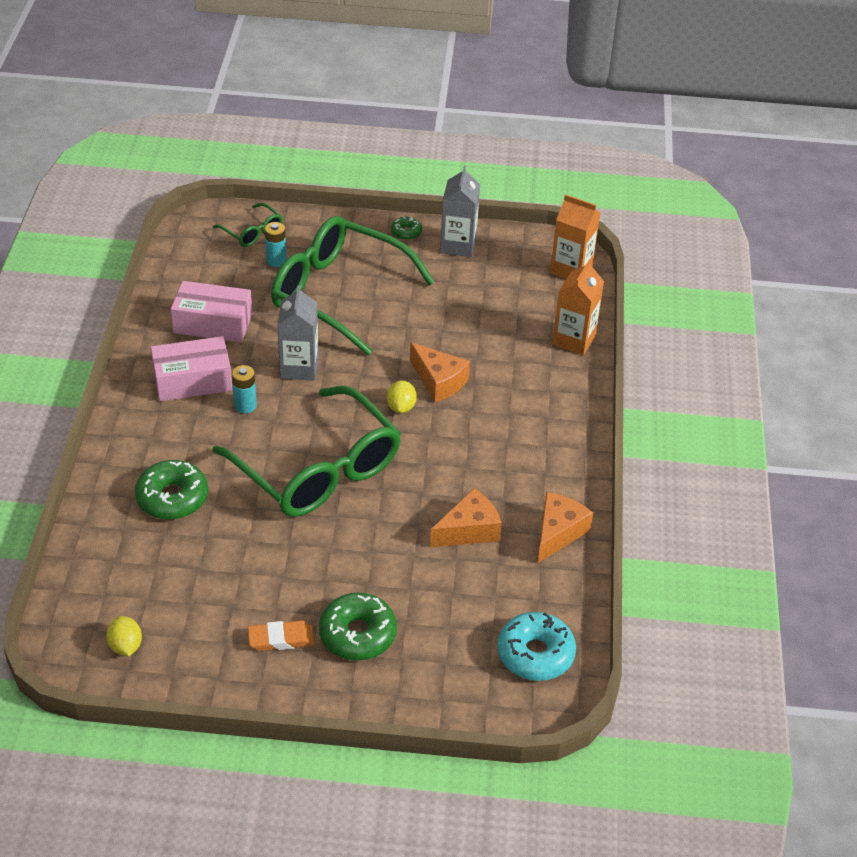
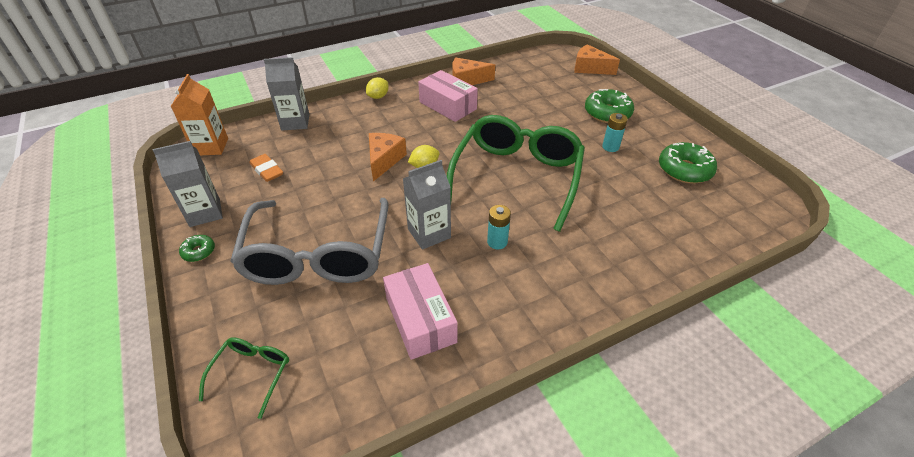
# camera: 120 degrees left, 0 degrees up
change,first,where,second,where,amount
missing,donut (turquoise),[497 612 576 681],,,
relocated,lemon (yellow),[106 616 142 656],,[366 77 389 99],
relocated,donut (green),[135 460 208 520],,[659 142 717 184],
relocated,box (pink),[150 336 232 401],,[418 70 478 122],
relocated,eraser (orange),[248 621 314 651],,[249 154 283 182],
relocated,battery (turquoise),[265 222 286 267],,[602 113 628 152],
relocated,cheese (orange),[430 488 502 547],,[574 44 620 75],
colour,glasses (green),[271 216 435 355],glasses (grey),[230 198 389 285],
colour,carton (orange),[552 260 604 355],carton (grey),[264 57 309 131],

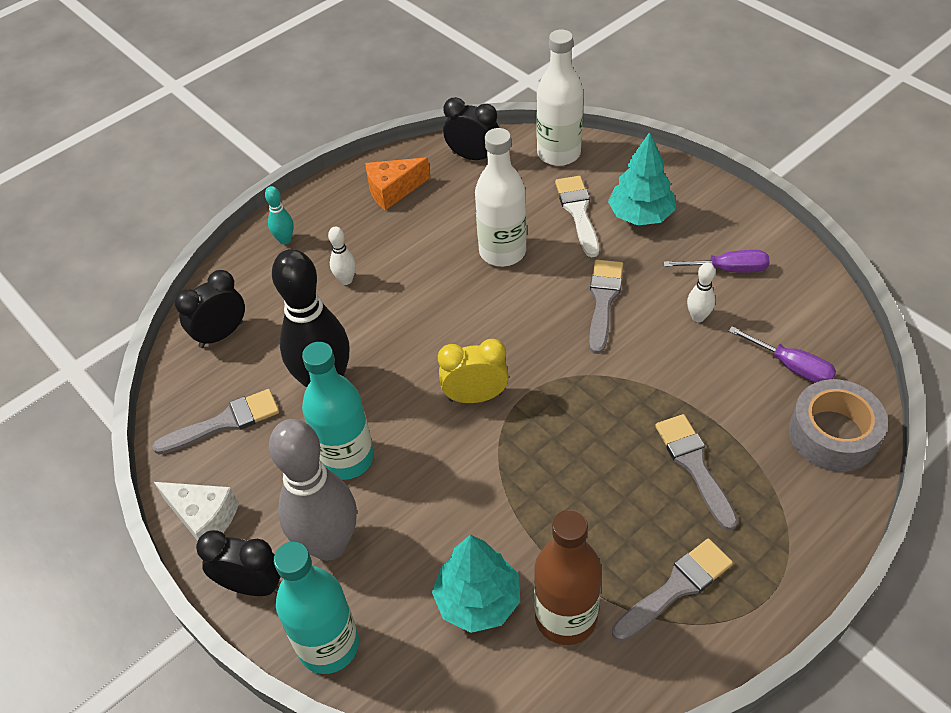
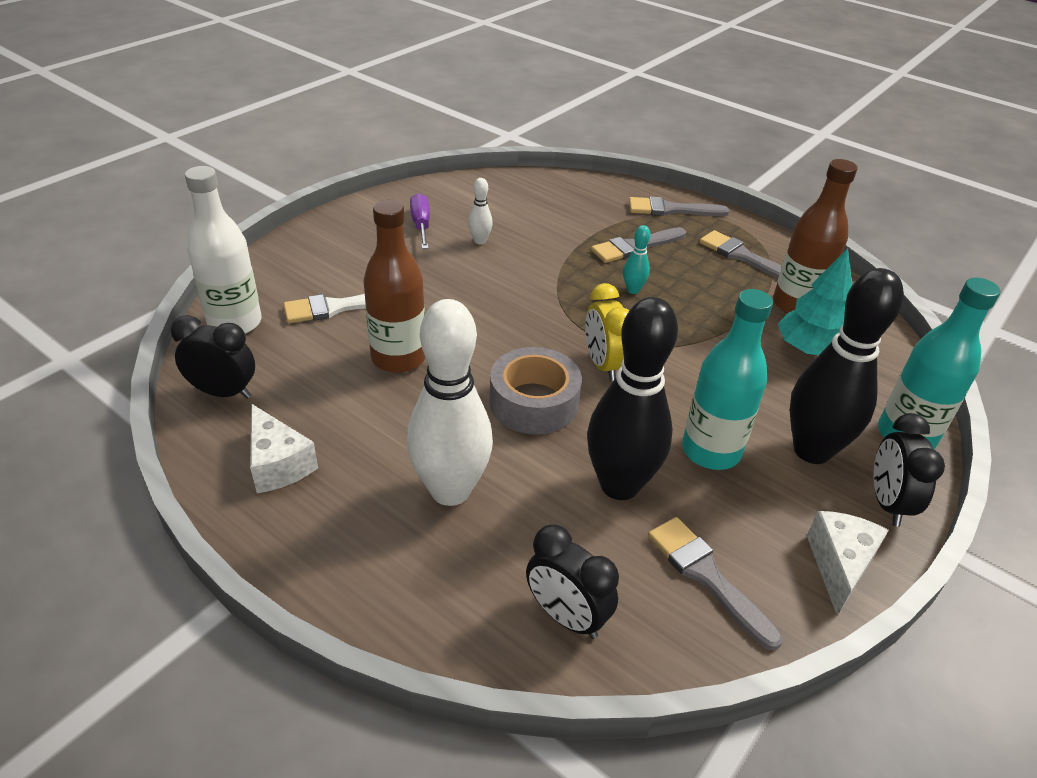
# camera: 105 degrees left, 10 degrees down
change,first,where,second,where,amount
missing,tree (turquoise),[608 132 676 225],,,
missing,screwdriver (purple),[728 326 836 383],,,
relocated,bowling pin (turquoise),[265 186 294 244],,[623 225 651 294],
relocated,brush (grey),[589 260 623 354],,[629 197 730 216],
relocated,tape (grey),[789 379 888 472],,[489 347 582 435],
colour,bowling pin (grey),[269 419 357 561],bowling pin (black),[790 268 904 464],
colour,cheese (orange),[365 157 430 210],cheese (white),[250 404 318 493],
colour,bottle (white),[475 128 527 266],bottle (brown),[363 200 425 373],
spun,clock (black),[443 97 499 160],,[171 315 255 399],90 degrees clockwise
size,bowling pin (white),[328 226 356 285],,[407 299 493 506],x2.36

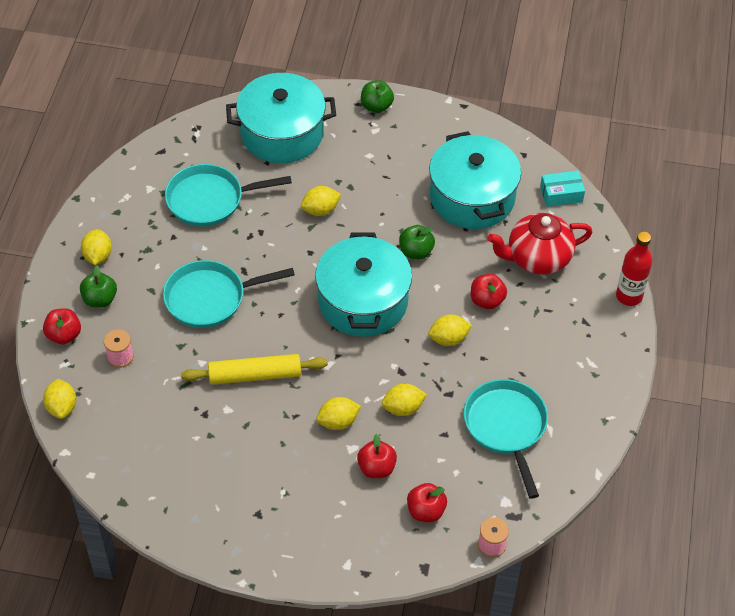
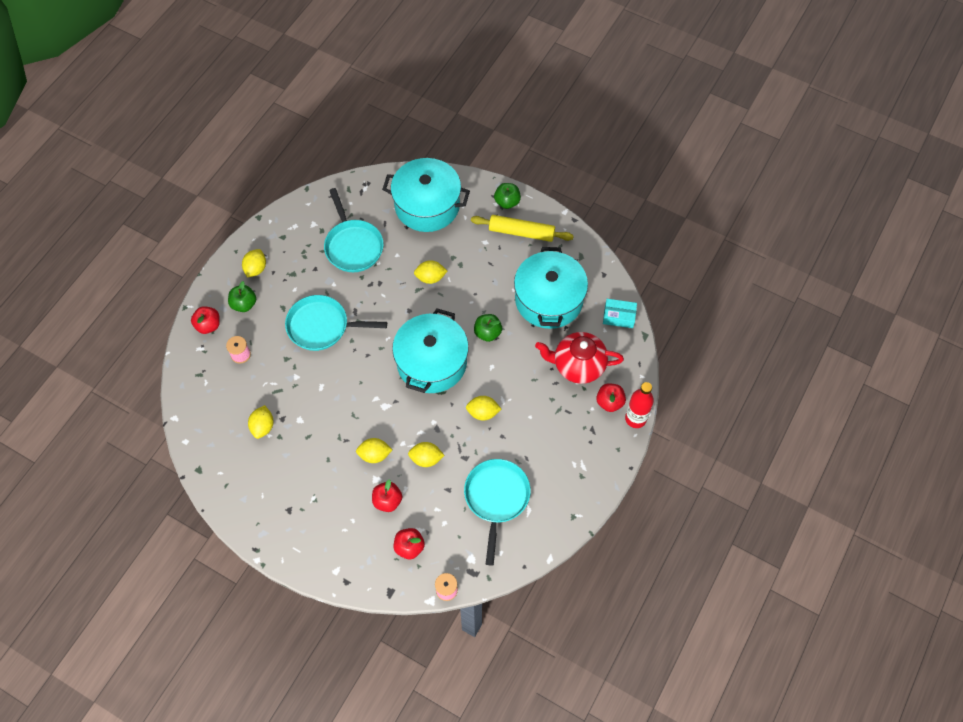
# camera: 20 degrees right, 10 degrees up
change,first,where,second,where,amount
relocated,lemon (yellow),[43 379 76 419],,[248 405 274 439],
relocated,rolling pin (yellow),[181 354 328 385],,[471 215 574 242],
relocated,apple (red),[471 274 507 309],,[596 383 626 412],
spun,pan (turquoise),[165 164 292 227],,[324 188 384 272],120 degrees counterclockwise

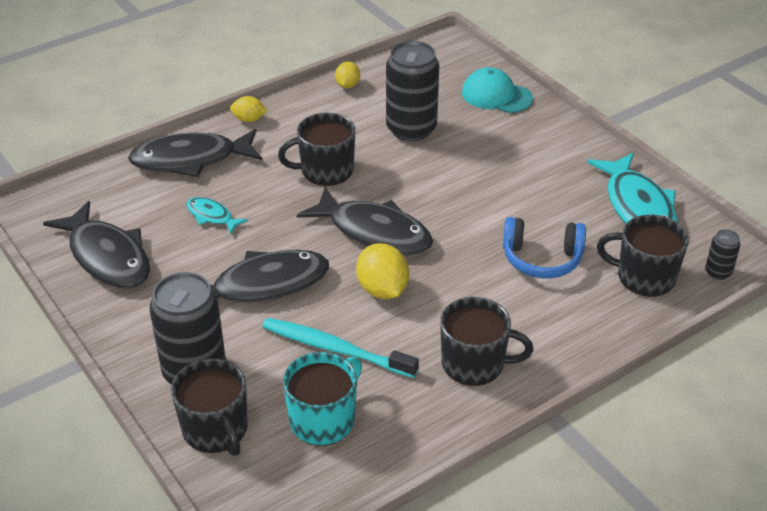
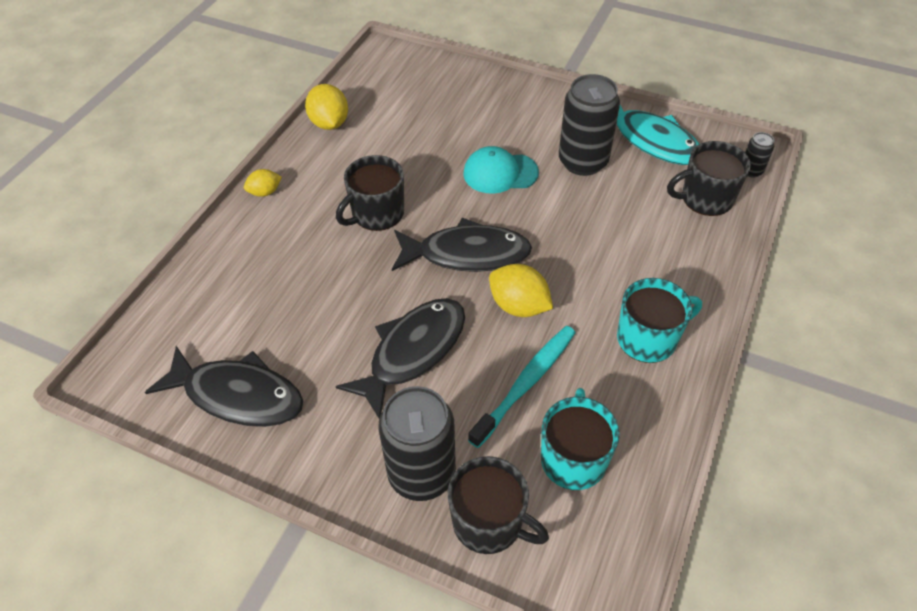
# camera: 30 degrees left, 10 degrees up
change,first,where,second,where,amount
missing,fish (black),[128 129 262 177],,,
missing,fish (turquoise),[186 197 248 234],,,
missing,headphones (blue),[503 217 586 278],,,
relocated,can (black),[386 41 439 142],,[559 74 620 176],
relocated,cap (turquoise),[462 67 533 113],,[463 146 539 194],
colour,mug (black),[440 297 533 386],mug (turquoise),[617 278 702 363],
spun,toothbrush (turquoise),[262 318 419 378],,[468 326 576 448],135 degrees clockwise
size,lemon (yellow),[335 62 360 88],,[305 84 348 130],x1.67

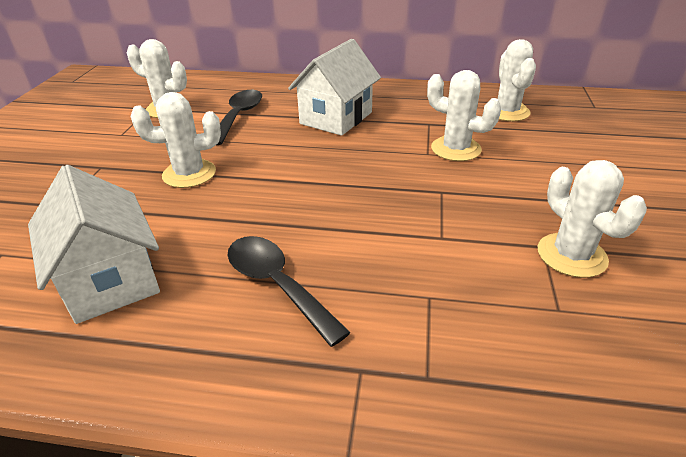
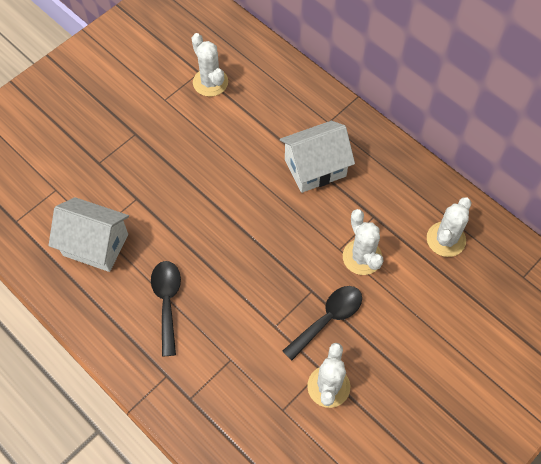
# camera: 35 degrees right, 25 degrees up
change,first,where,second,where,amount
missing,cactus (white),[130 92 221 188],,,
relocated,spoon (black),[217 90 262 145],,[283 286 362 361],
spun,house (white),[28 165 160 324],,[48 197 129 272],75 degrees counterclockwise

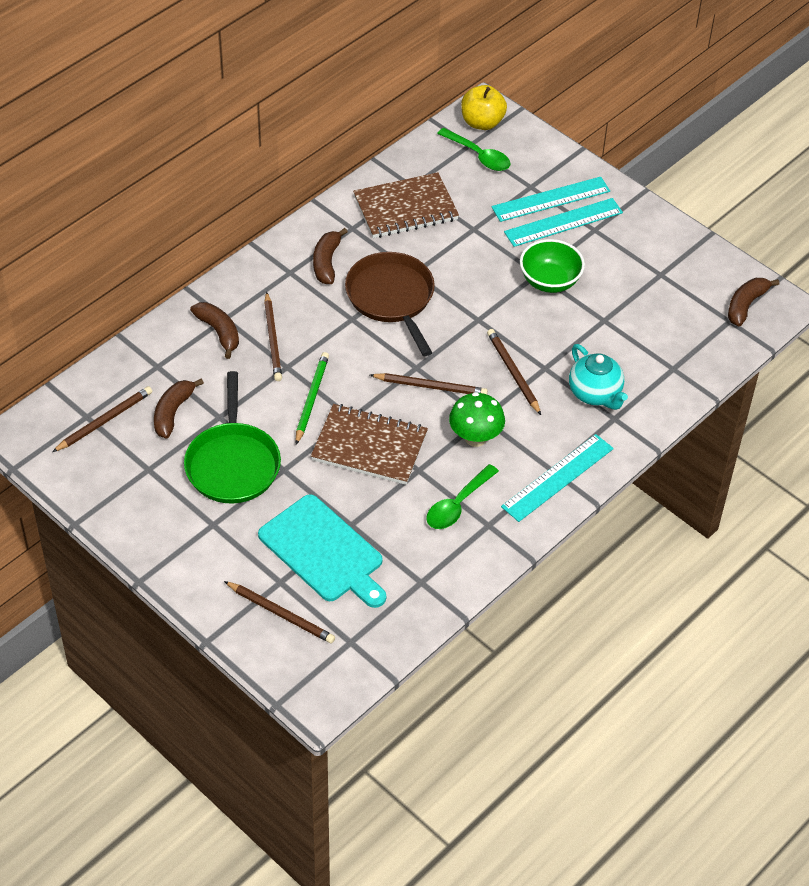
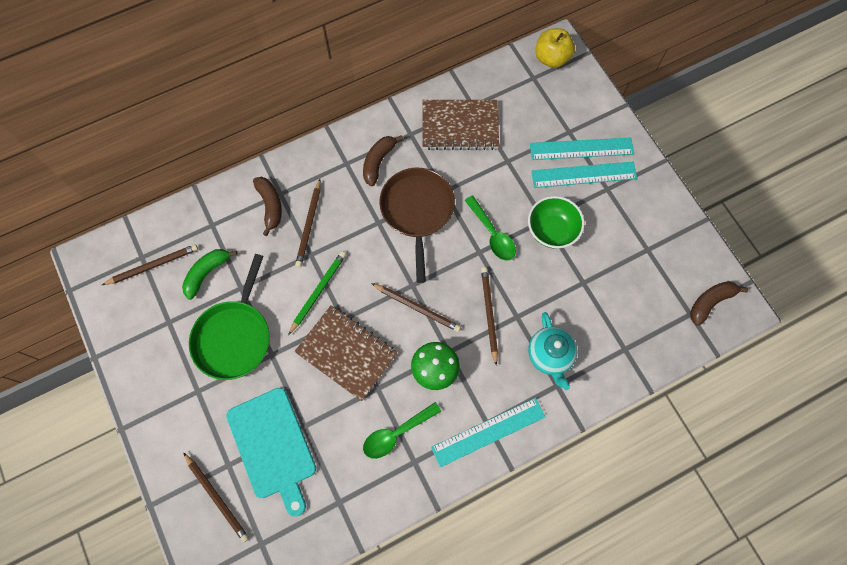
# camera: 20 degrees right, 20 degrees up
change,first,where,second,where,amount
relocated,spoon (green),[437 128 510 171],,[465 195 516 261],
colour,banana (brown),[154 378 204 439],banana (green),[182 249 237 300],

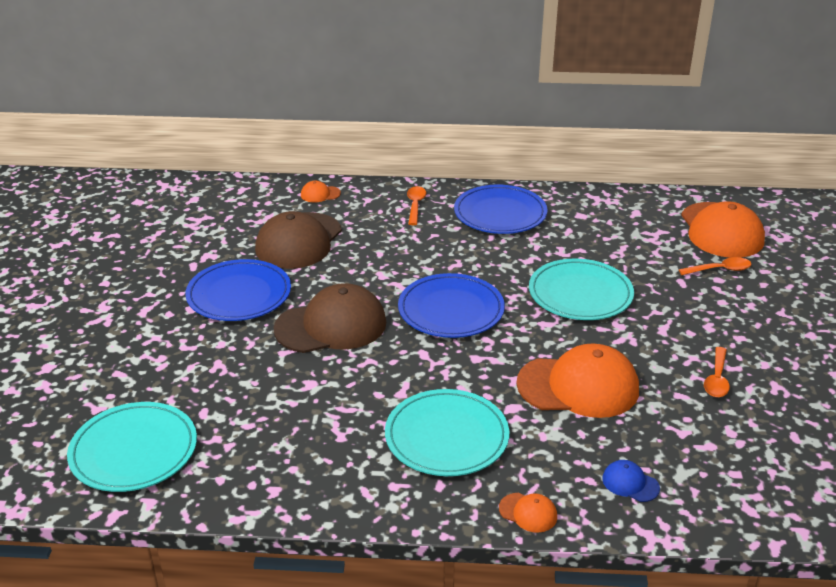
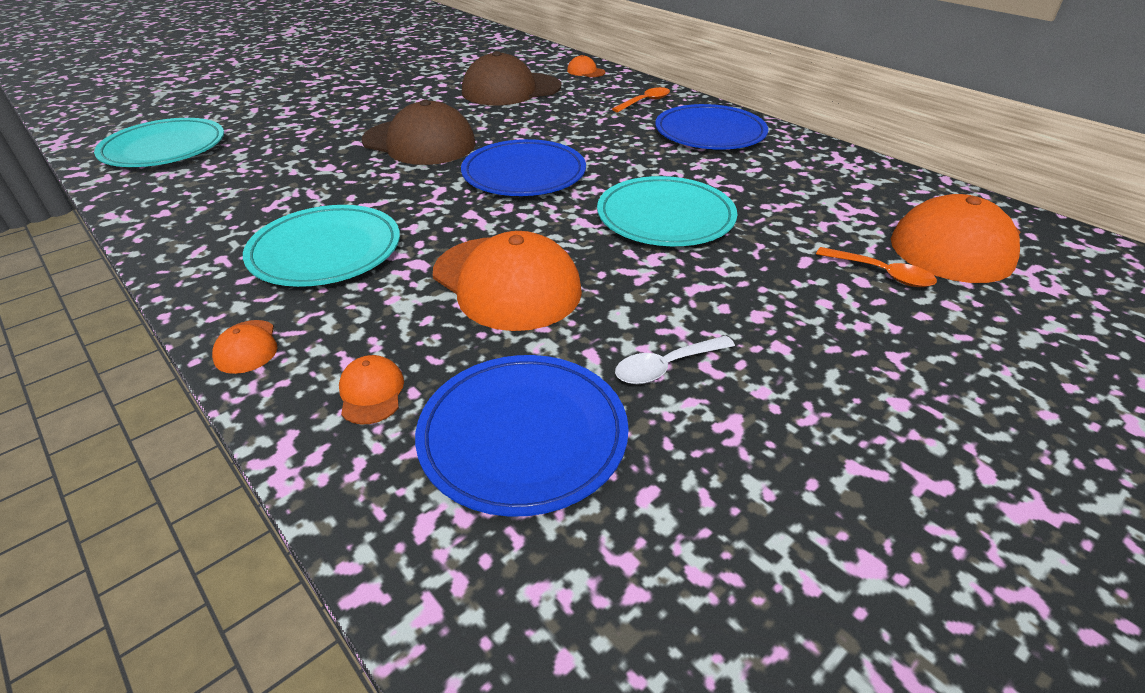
# camera: 45 degrees right, 5 degrees up
change,first,where,second,where,amount
relocated,plate (blue),[185 259 291 321],,[415 355 629 517],
colour,cap (blue),[602 460 660 502],cap (orange),[339 355 404 425],
colour,spoon (orange),[704 347 730 398],spoon (white),[615 336 735 384],

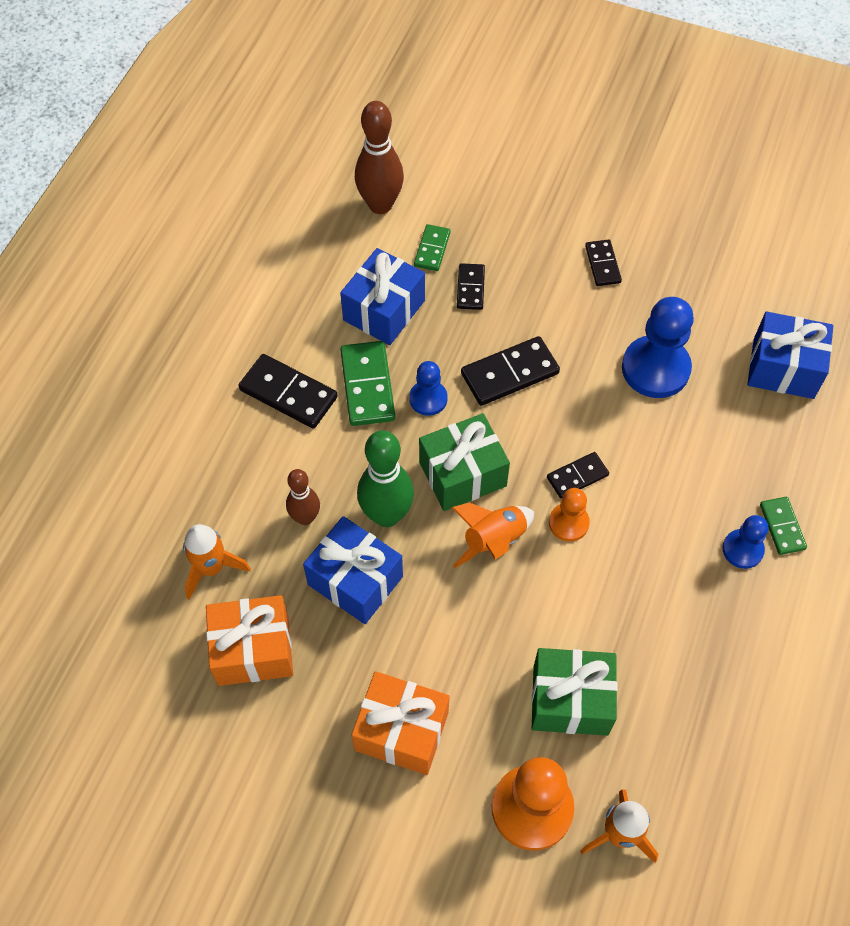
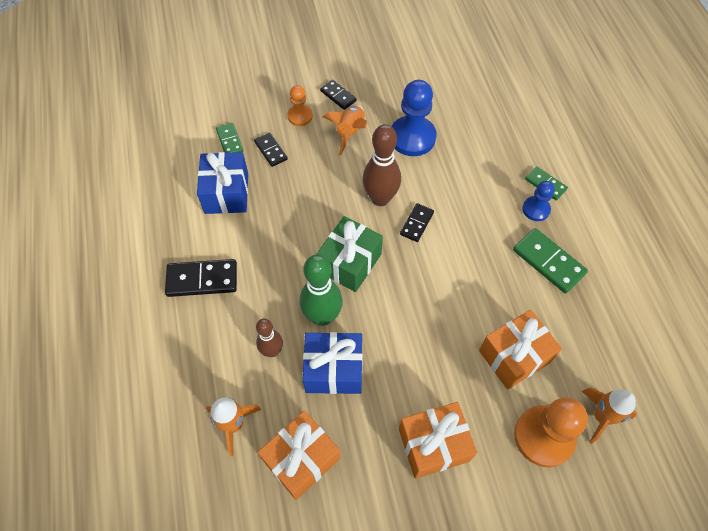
# camera: 35 degrees left, 0 degrees up
change,first,where,second,where,amount
missing,pawn (blue),[409 361 448 416],,,
missing,domino (black),[461 336 560 406],,,
missing,gift (blue),[747 312 833 399],,,
relocated,domino (green),[340 341 395 426],,[513 228 588 293],
relocated,bowling pin (brown),[355 101 404 214],,[362 124 401 206],
relocated,rocket (orange),[451 502 534 568],,[323 105 368 155],
relocated,pawn (orange),[549 488 590 542],,[287 85 313 126],
colour,gift (green),[532 648 618 736],gift (orange),[479 310 562 390],

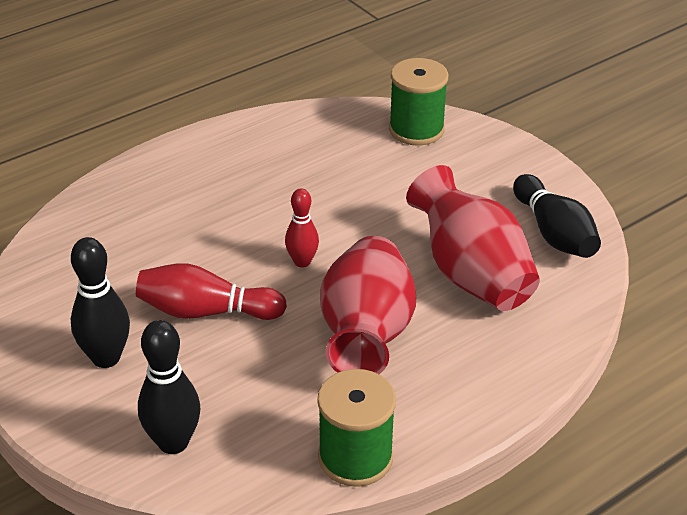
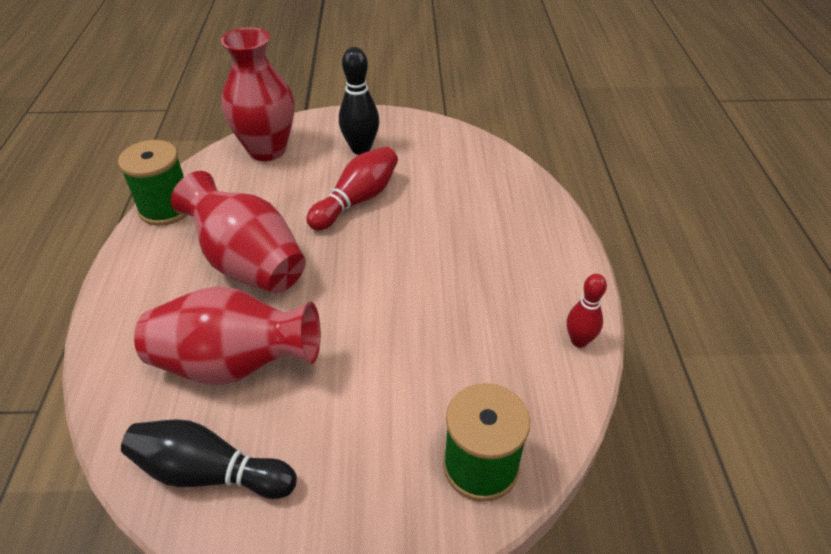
# camera: 125 degrees right, 5 degrees up
change,first,where,second,where,amount
relocated,bowling pin (red),[285 188 319 268],,[567 274 607 347],
exchanged,bowling pin (black),[138 320 200 454],vase (red),[221 27 294 161],

